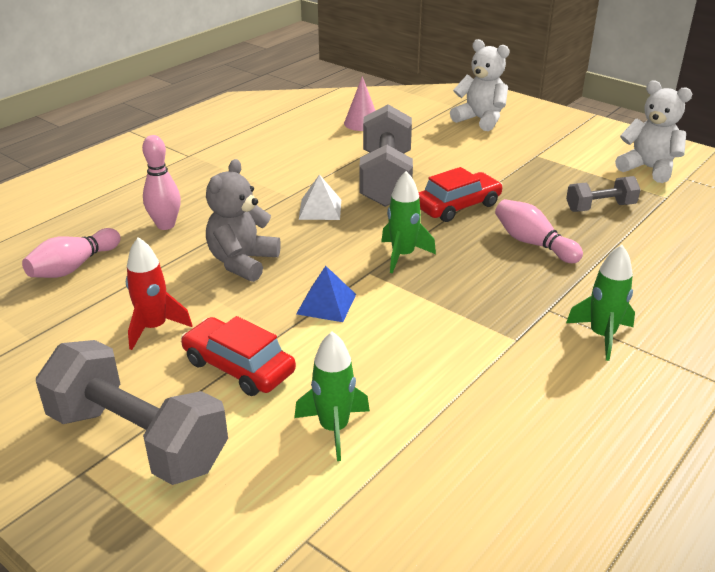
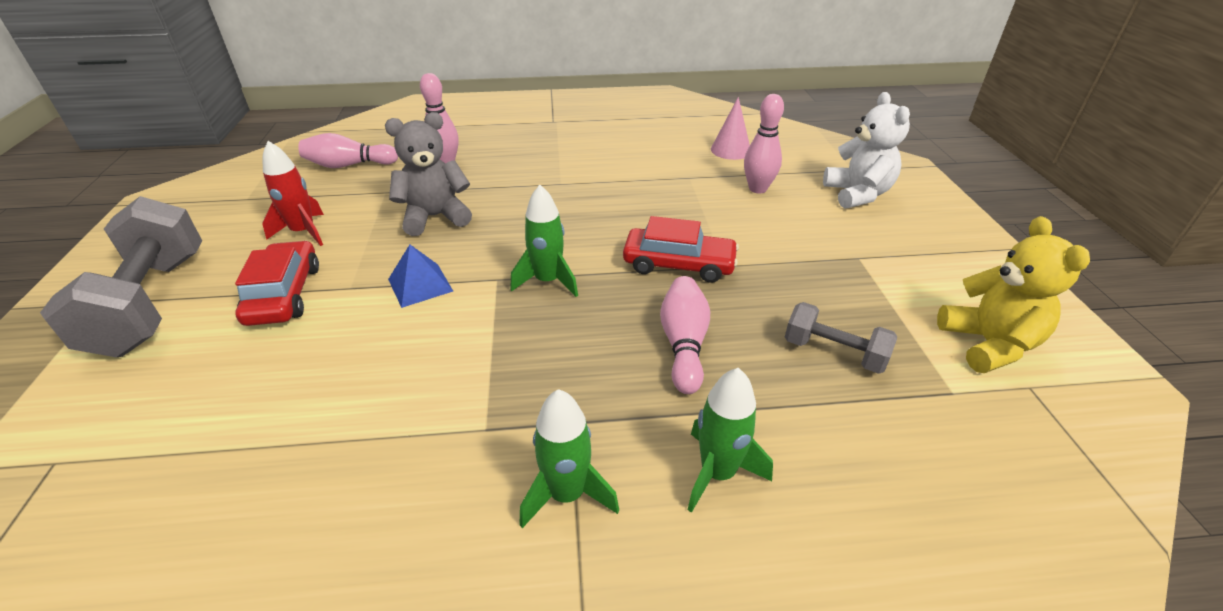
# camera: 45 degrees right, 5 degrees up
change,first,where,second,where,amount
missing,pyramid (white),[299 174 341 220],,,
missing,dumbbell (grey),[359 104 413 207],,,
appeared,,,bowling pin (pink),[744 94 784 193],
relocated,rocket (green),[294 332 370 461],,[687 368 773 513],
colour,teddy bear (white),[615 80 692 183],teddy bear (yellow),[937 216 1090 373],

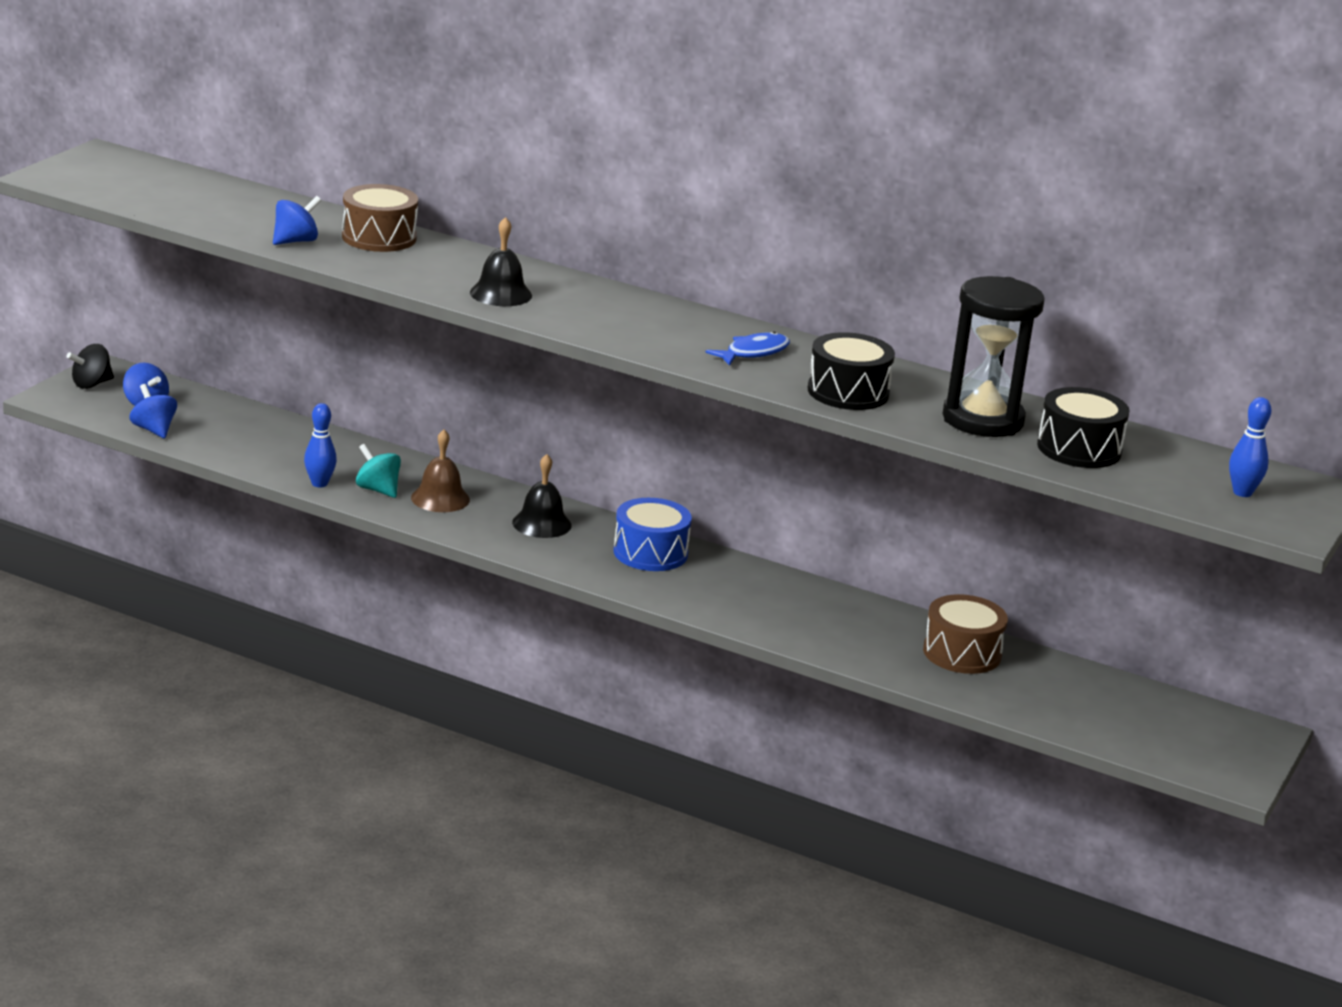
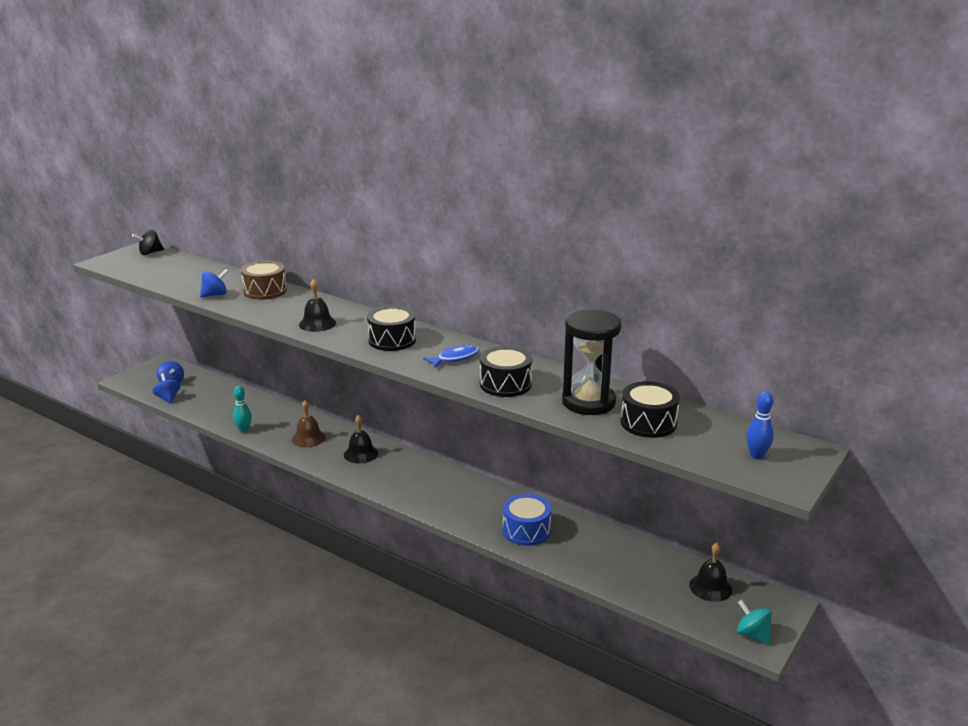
# camera: 10 degrees right, 0 degrees up
change,first,where,second,where,amount
missing,drum (brown),[923 594 1008 674],,,
appeared,,,drum (black),[367 306 416 351],
appeared,,,bell (black),[689 543 733 602],
relocated,spinning top (black),[67 344 114 389],,[132 230 164 255],
relocated,spinning top (turquoise),[356 444 401 498],,[737 600 772 644],
relocated,drum (blue),[614 498 692 571],,[502 494 551 546],
colour,bowling pin (blue),[304 403 337 487],bowling pin (turquoise),[233 386 252 432],

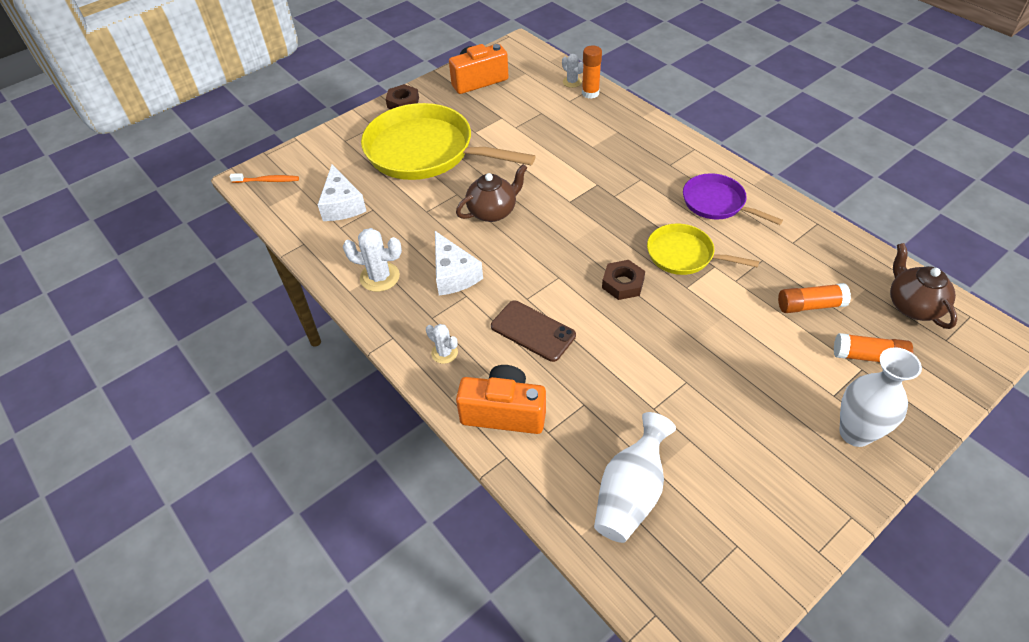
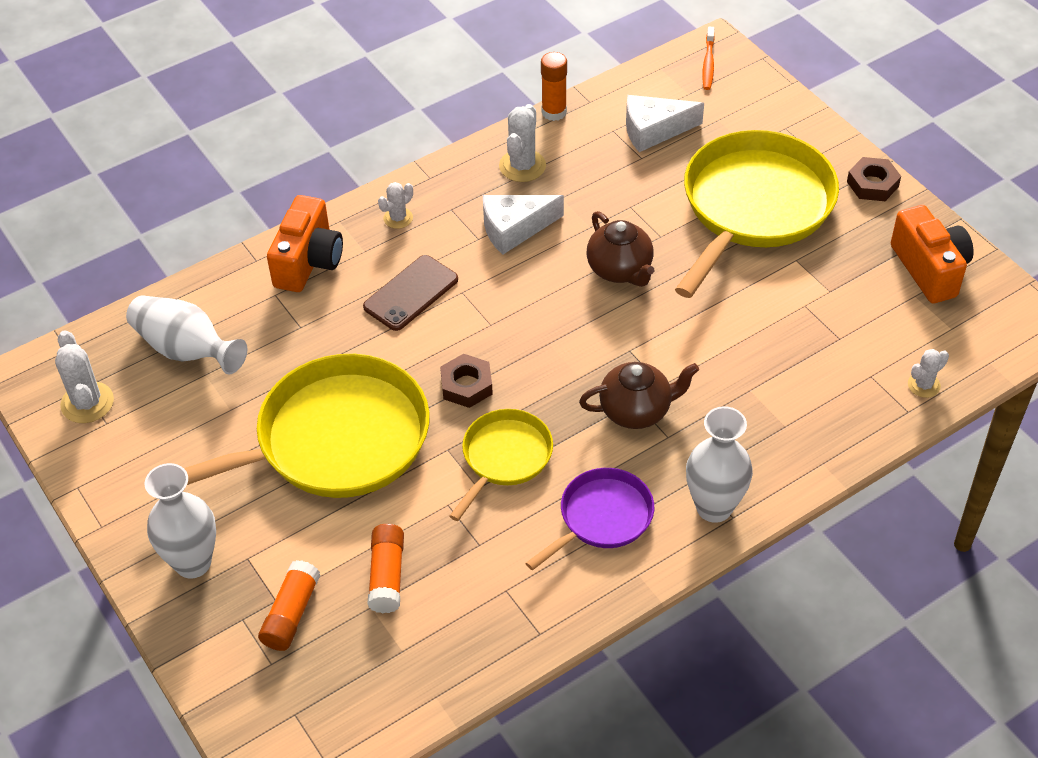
# camera: 95 degrees right, 0 degrees up
change,first,where,second,where,amount
appeared,,,cactus (white),[55 330 114 423],
appeared,,,pan (yellow),[184 354 430 498],
appeared,,,vase (white),[686 406 753 523],
relocated,glue stick (orange),[582 46 602 99],,[541 52 567 121],
relocated,teapot (brown),[890 243 957 329],,[579 362 699 429],

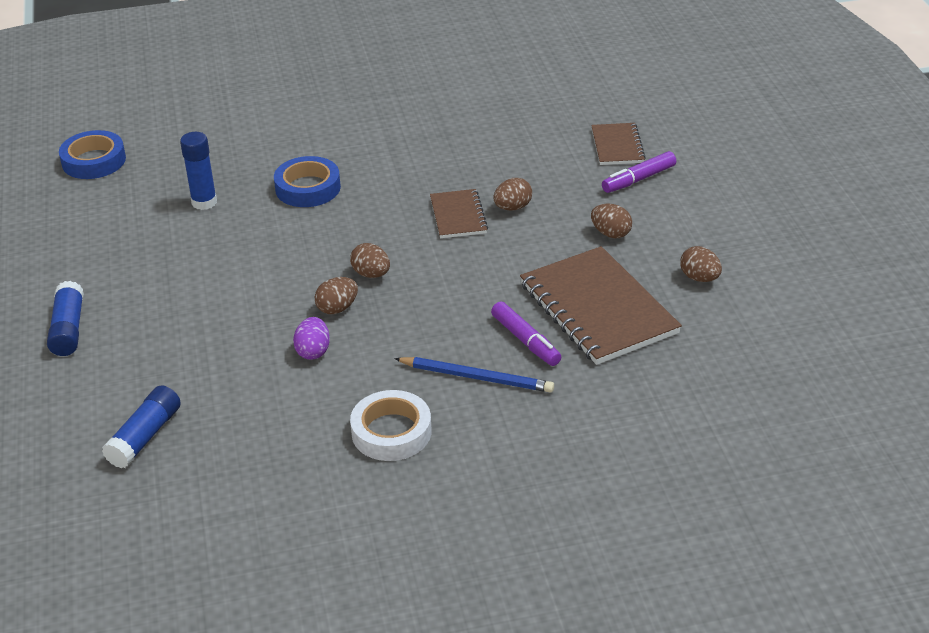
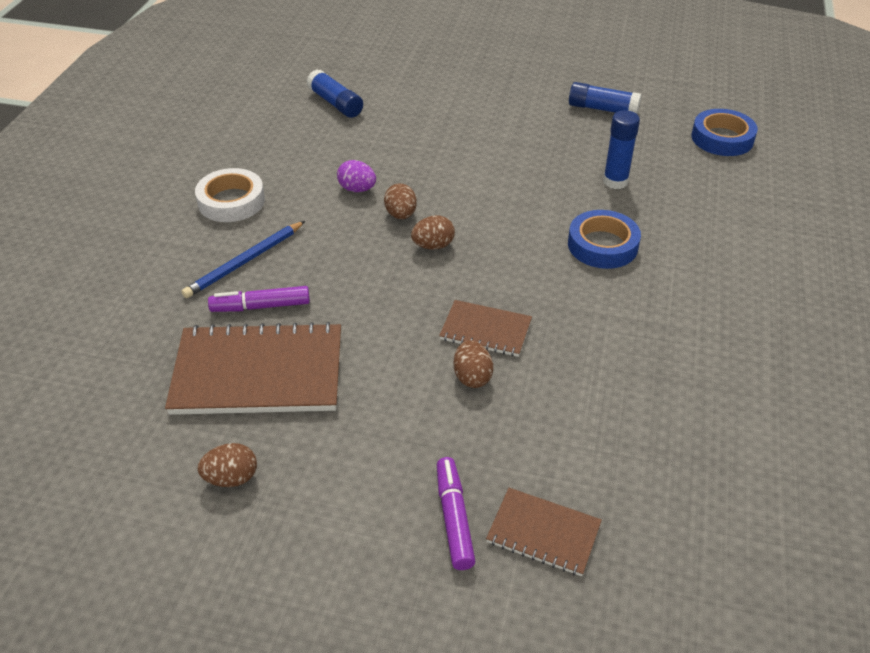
# camera: 115 degrees right, 5 degrees up
change,first,where,second,where,amount
missing,egg (brown),[591 204 632 238],,,
relocated,glue stick (blue),[47 281 84 356],,[569 82 641 114],

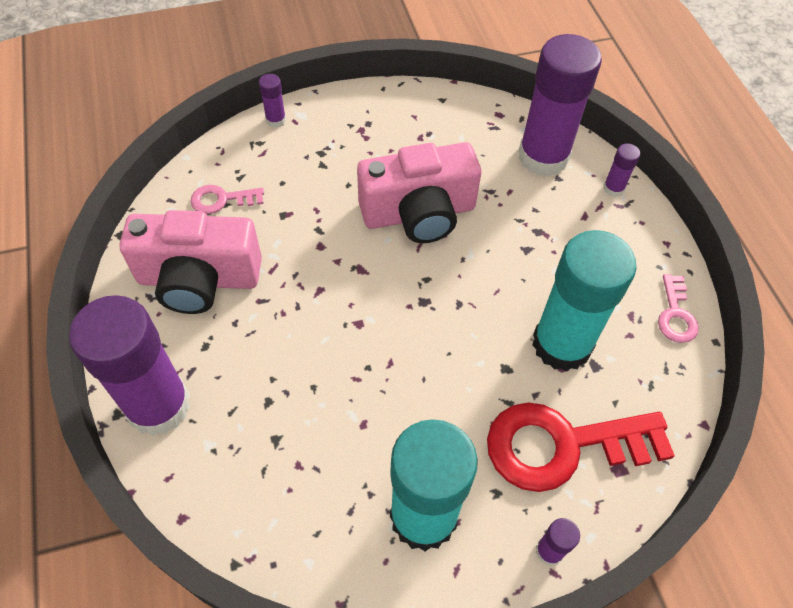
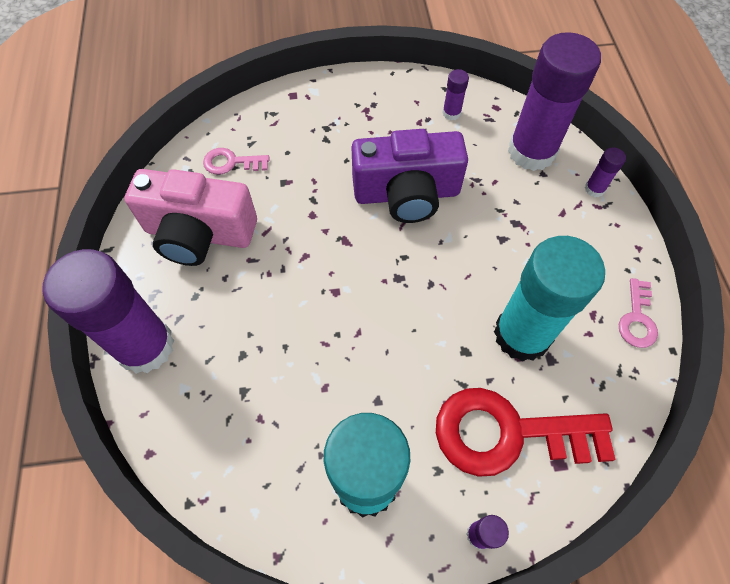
# camera: 10 degrees right, 5 degrees up
change,first,where,second,where,amount
relocated,glue stick (purple),[259 74 286 127],,[443 69 469 120],
colour,camera (pink),[357 142 481 243],camera (purple),[352 129 468 223],

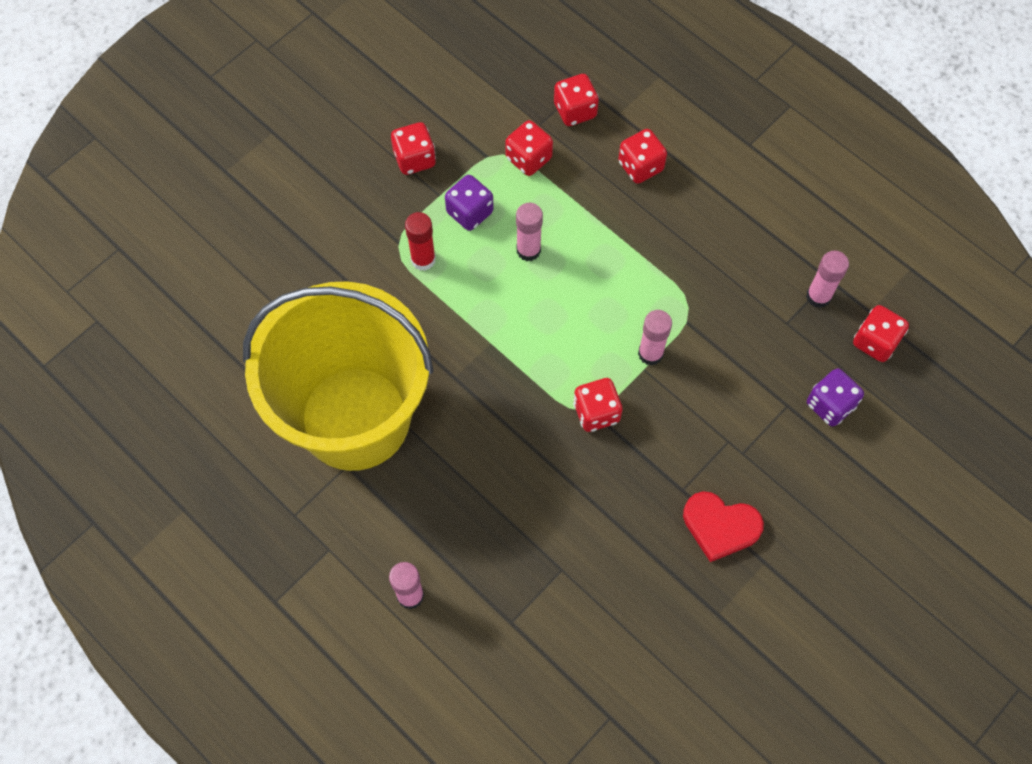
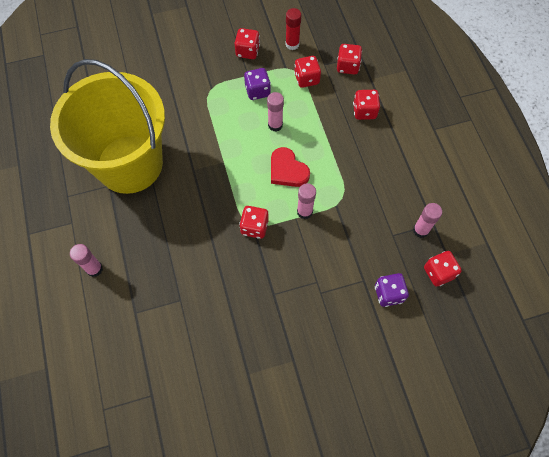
# camera: 30 degrees right, 0 degrees up
change,first,where,second,where,amount
relocated,glue stick (red),[405 212 436 271],,[285 8 301 50],
relocated,heart (red),[683 492 764 562],,[271 147 310 187],

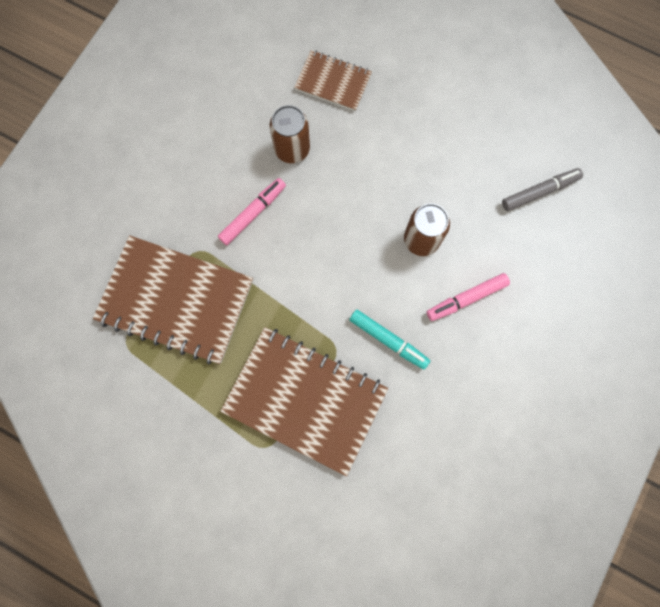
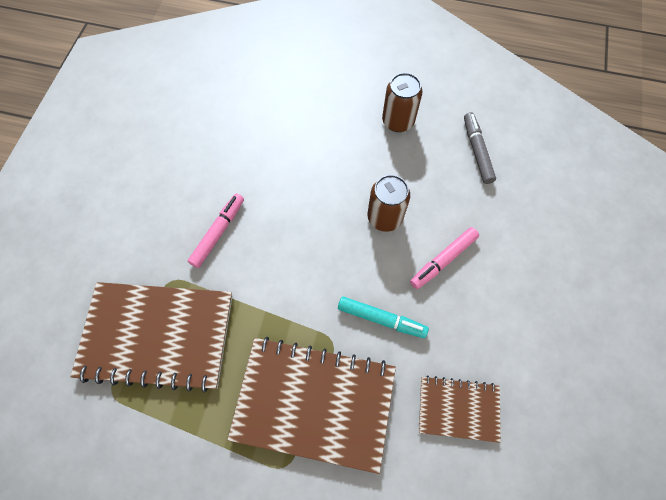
# camera: 15 degrees left, 10 degrees down
change,first,where,second,where,amount
relocated,can (brown),[270 105 310 163],,[382 73 422 132],
relocated,notebook (brown),[294 50 372 111],,[419 375 501 443],
spun,marker (grey),[502 168 583 211],,[464 112 496 184],60 degrees counterclockwise

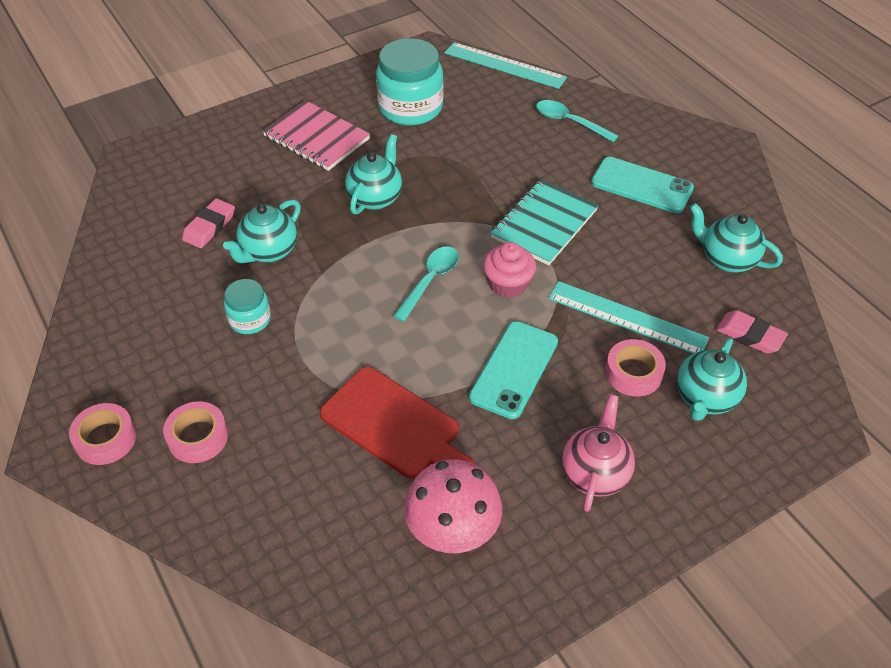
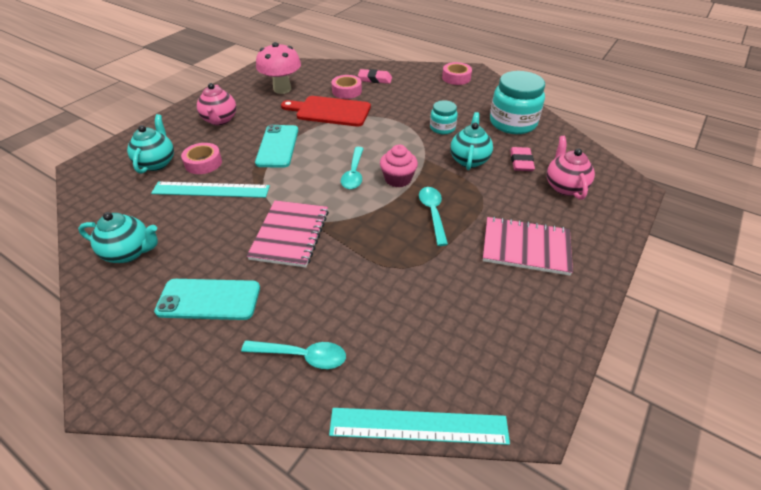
# camera: 155 degrees right, 5 degrees down
change,first,where,second,where,amount
appeared,,,teapot (pink),[547 136 595 200],
relocated,tape (pink),[163 401 228 463],,[332 75 362 99],
relocated,jar (turquoise),[376 38 444 126],,[490 71 545 134],
relocated,cupcake (pink),[483 242 536 298],,[380 145 418 187],
relocated,eraser (pink),[716 310 788 354],,[358 69 392 84],
exchanged,teapot (turquoise),[345 134 402 214],spoon (turquoise),[419 187 448 246],
colour,notebook (turquoise),[490 179 599 265],notebook (pink),[247 201 329 267],

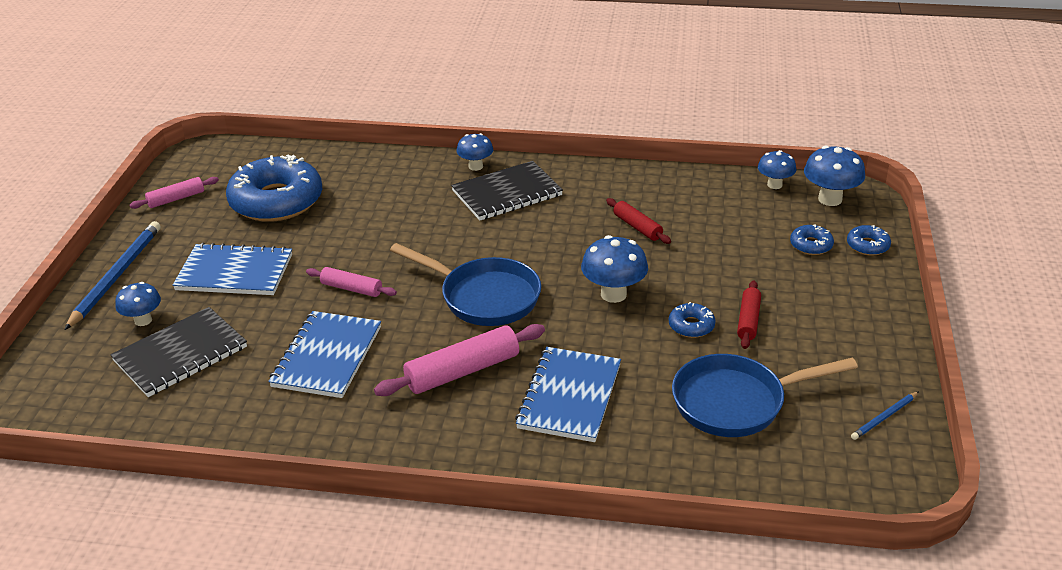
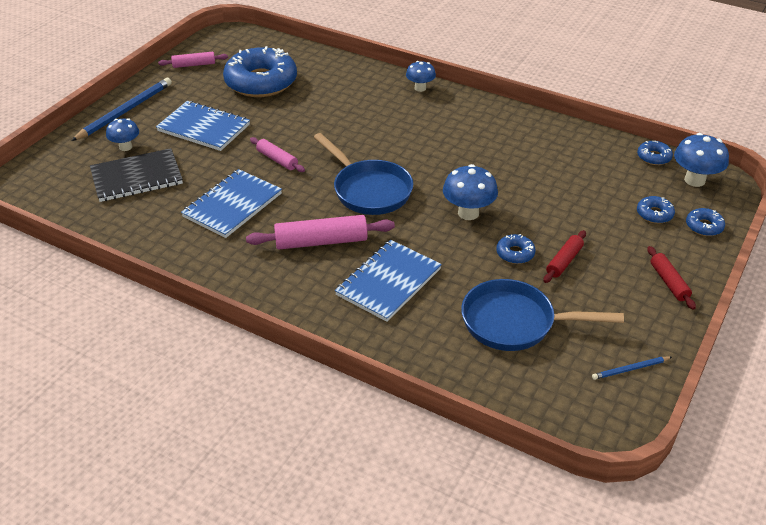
# camera: 20 degrees right, 5 degrees up
change,first,where,second,where,amount
missing,notebook (black),[451 161 563 221],,,
relocated,rolling pin (red),[606 198 671 244],,[647 246 696 310],
exchanged,mushroom (blue),[758 150 796 189],donut (blue),[637 141 673 165],

